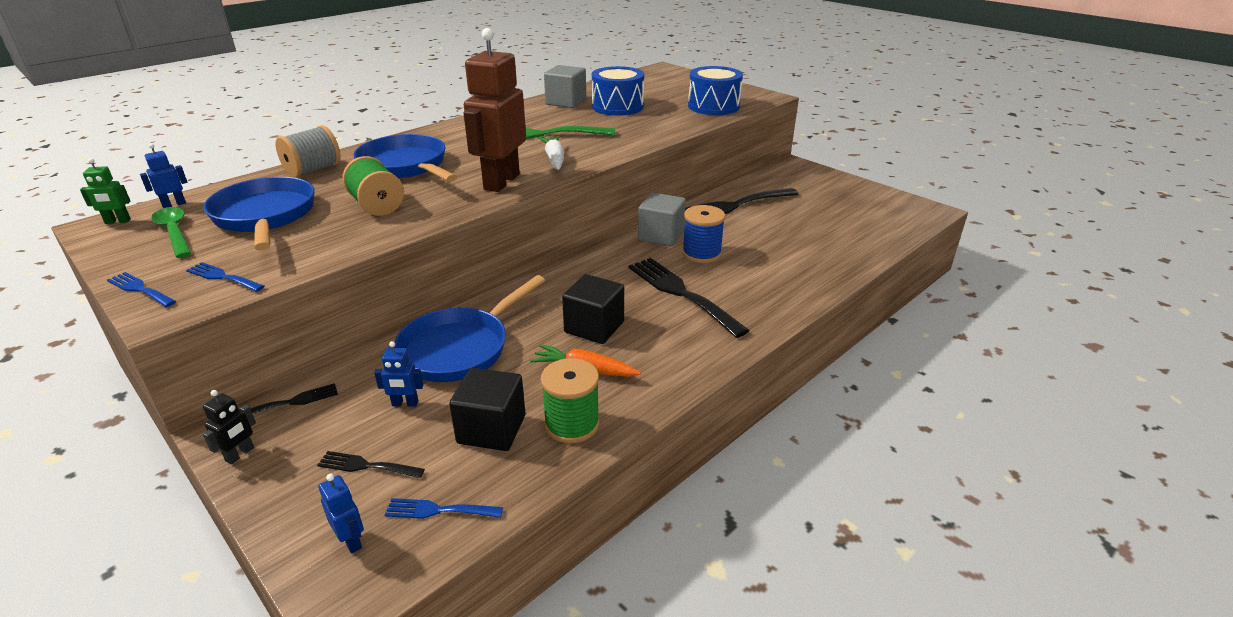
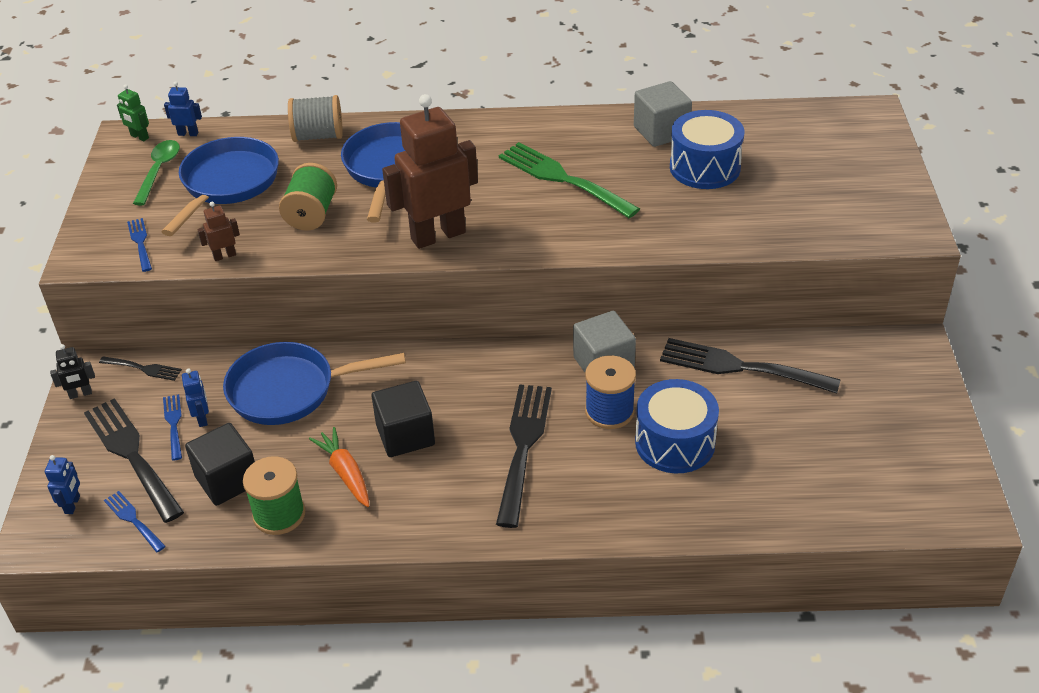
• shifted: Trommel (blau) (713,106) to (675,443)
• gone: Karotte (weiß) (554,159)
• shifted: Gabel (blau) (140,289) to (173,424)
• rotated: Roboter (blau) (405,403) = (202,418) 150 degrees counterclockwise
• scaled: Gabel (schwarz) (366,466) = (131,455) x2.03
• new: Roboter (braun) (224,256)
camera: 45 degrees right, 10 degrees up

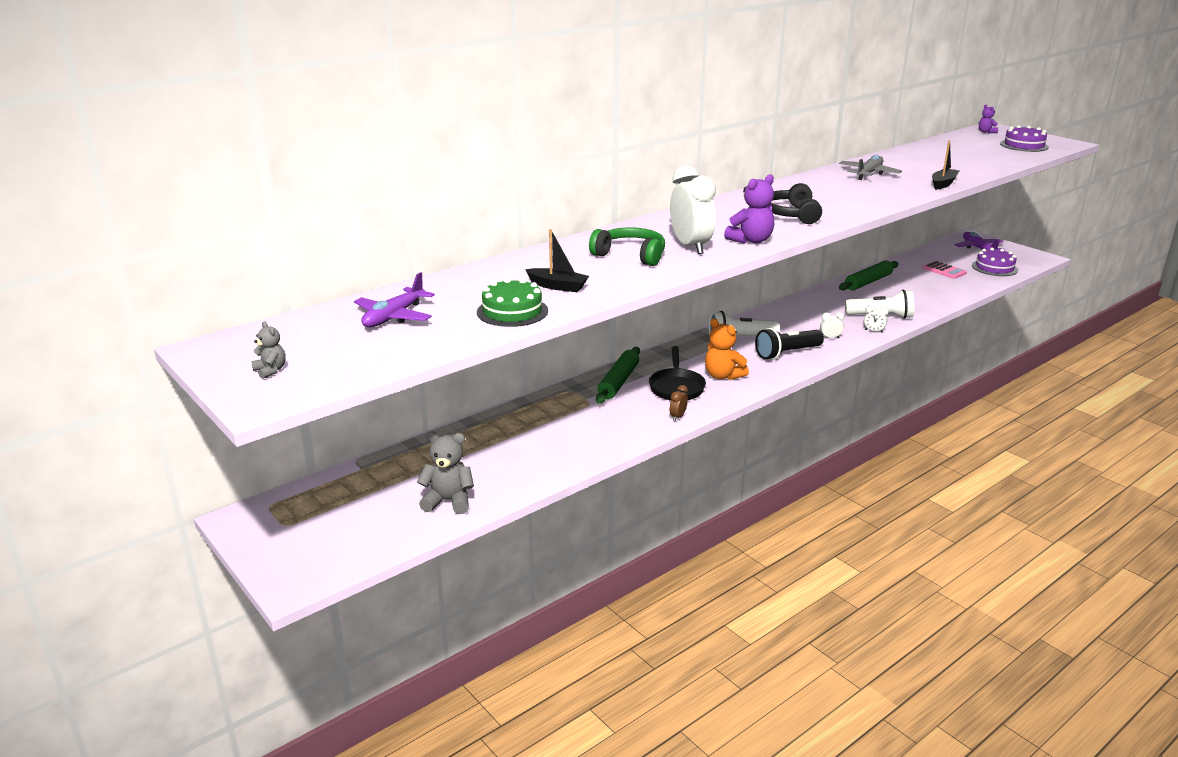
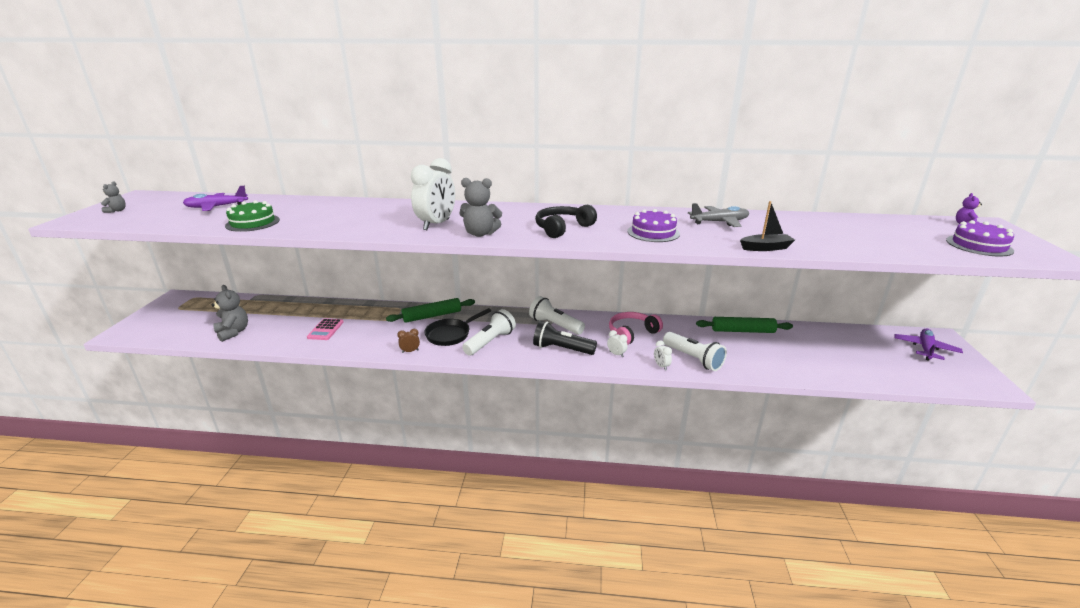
• repainted: Teddybär (lila) (751,240) to Teddybär (grau) (480,234)
• gone: Kopfhörer (grün) (630,255)
• gone: Boot (schwarz) (558,286)
• shifted: Kuchen (lila) (994,268) to (653,232)
• shifted: Taschenrechner (rosa) (944,271) to (325,330)
• swapped: Teddybär (orange) (723,376) to Taschenlampe (weiß) (490,342)
• new: Kopfhörer (rosa) (632,333)
camera: 45 degrees right, 0 degrees up

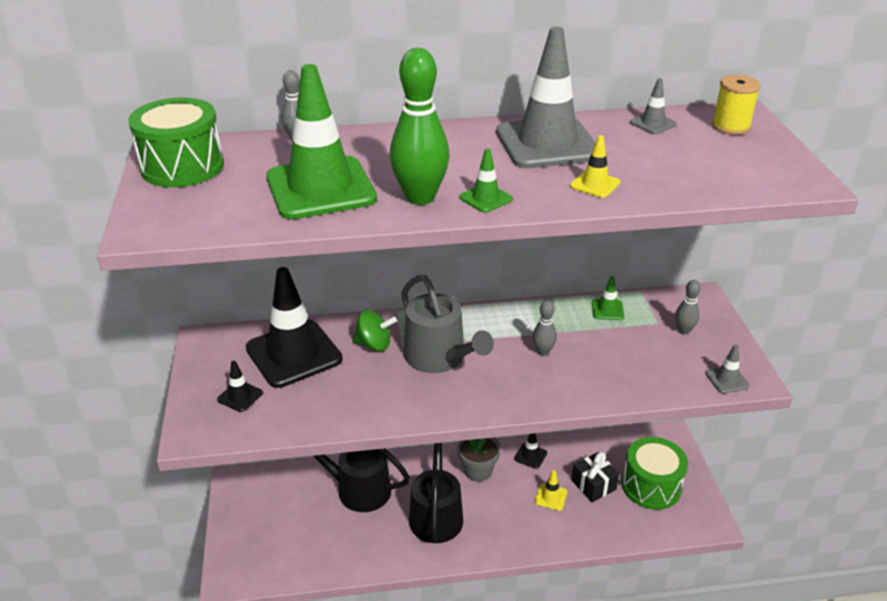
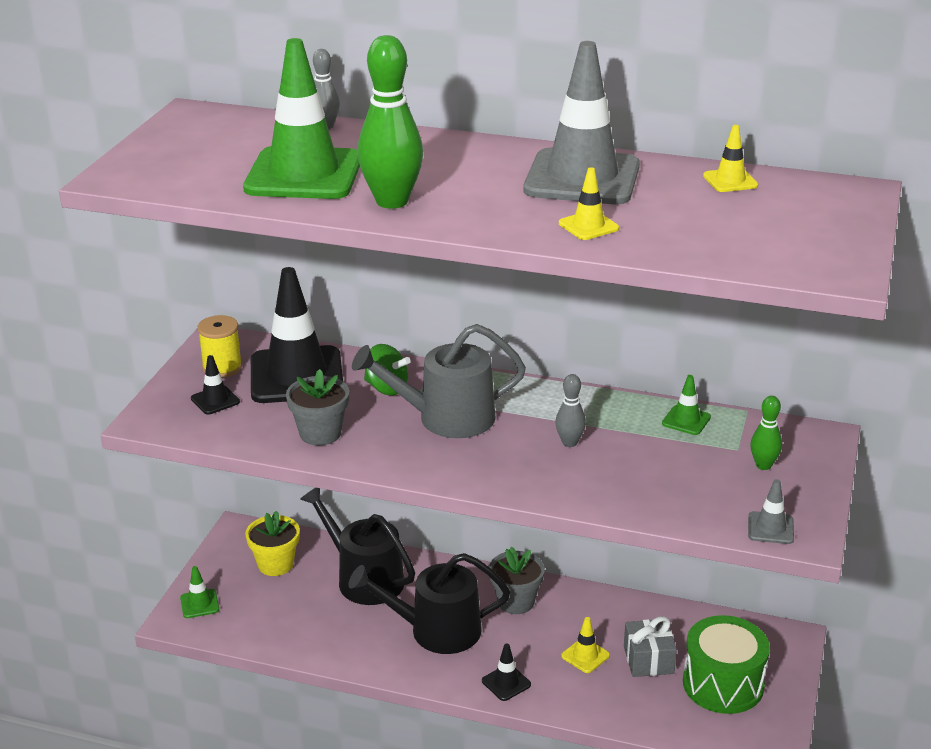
• shifted: Garnrolle (gelb) (731,126) to (222,367)
• repainted: Leitkegel (grau) (653,123) to Leitkegel (gelb) (730,181)
• gone: Trommel (grün) (182,167)
• shifted: Leitkegel (grün) (486,198) to (199,604)
• rotated: Gießkanne (grau) (439,357) = (447,418) 90 degrees clockwise
• repainted: Bowlingkegel (grau) (683,331) to Bowlingkegel (grün) (763,465)
• shifted: Leitkegel (schwarz) (530,456) to (506,683)
• rotated: Gießkanne (schwarz) (436,514) = (436,630) 120 degrees counterclockwise
• repainted: Geschenk (schwarz) (593,485) to Geschenk (grau) (648,660)
• new: Blumentopf (grau) (320,433)
• new: Blumentopf (gelb) (275,564)
camera: 25 degrees right, 5 degrees down

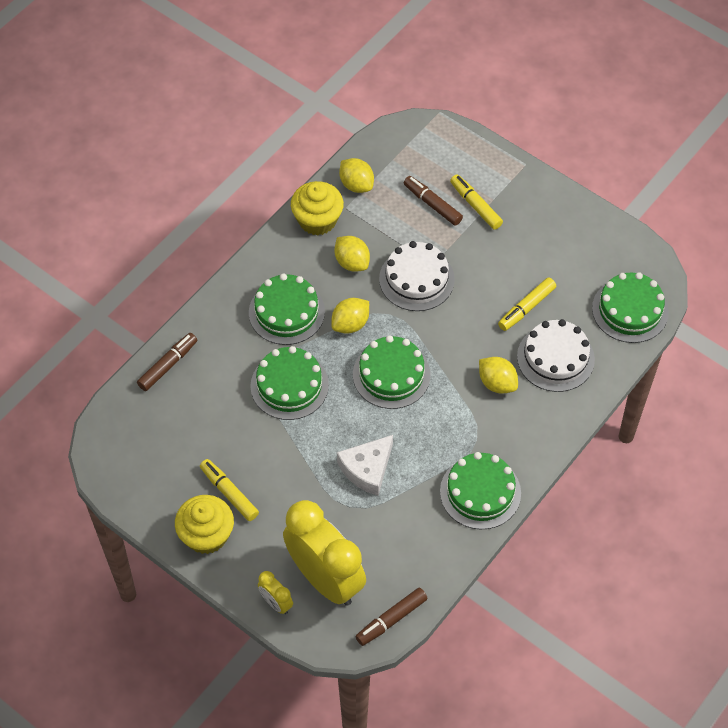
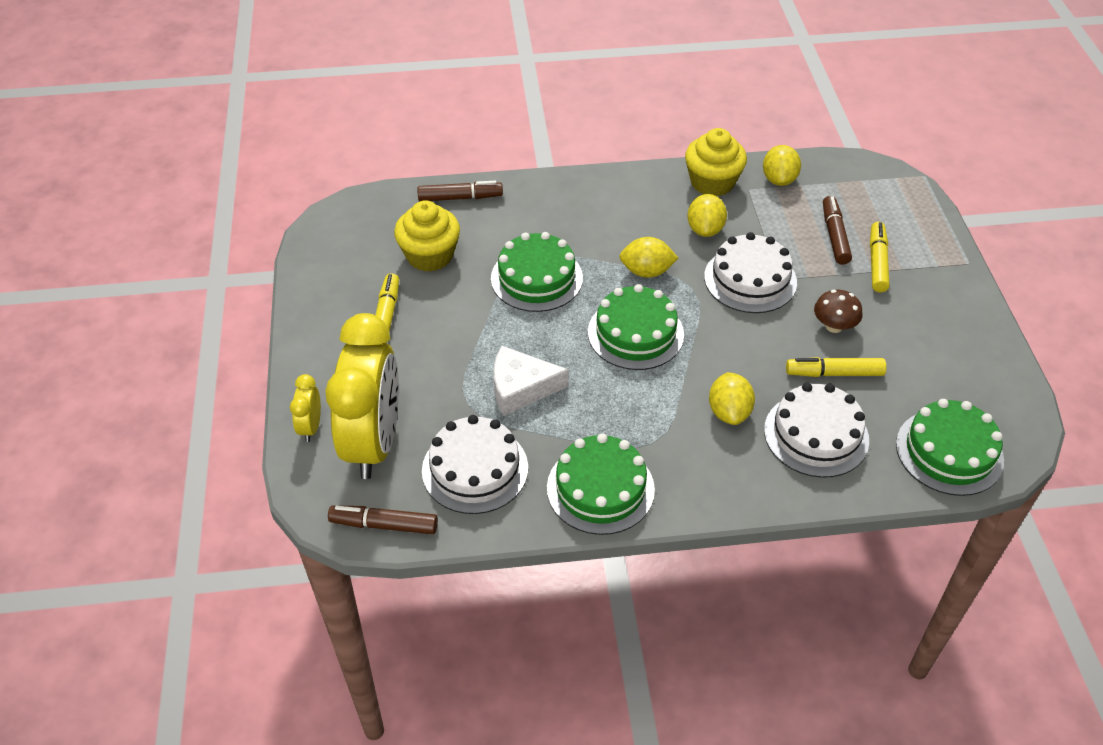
• gone: Kuchen (grün) (286,312)
• shifted: Muffin (gelb) (206,535) to (430,255)
• new: Pilz (braun) (834,326)
• new: Kuchen (weiß) (475,469)
camera: 45 degrees right, 10 degrees down

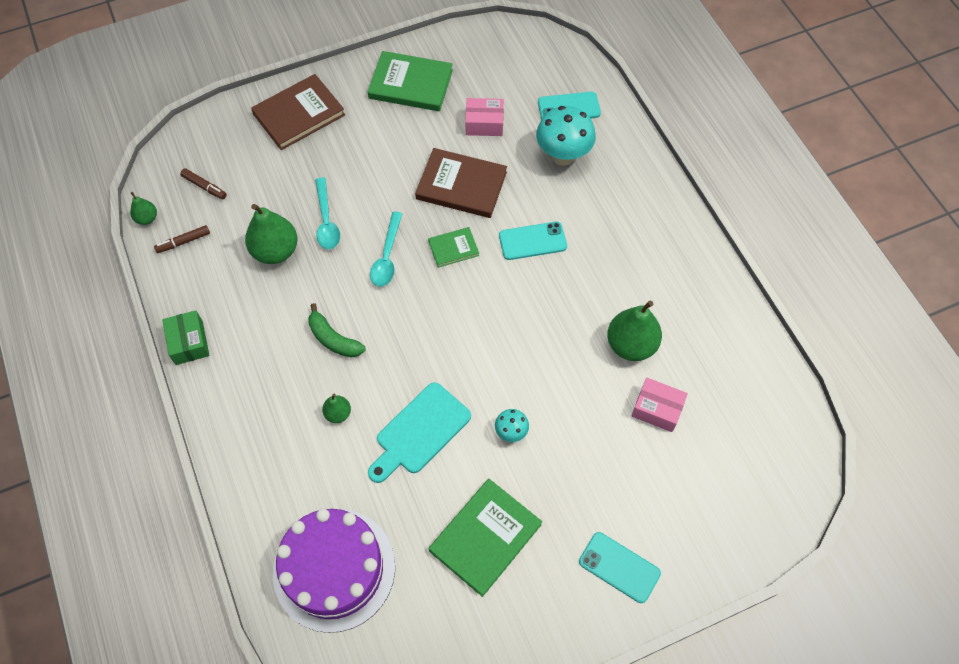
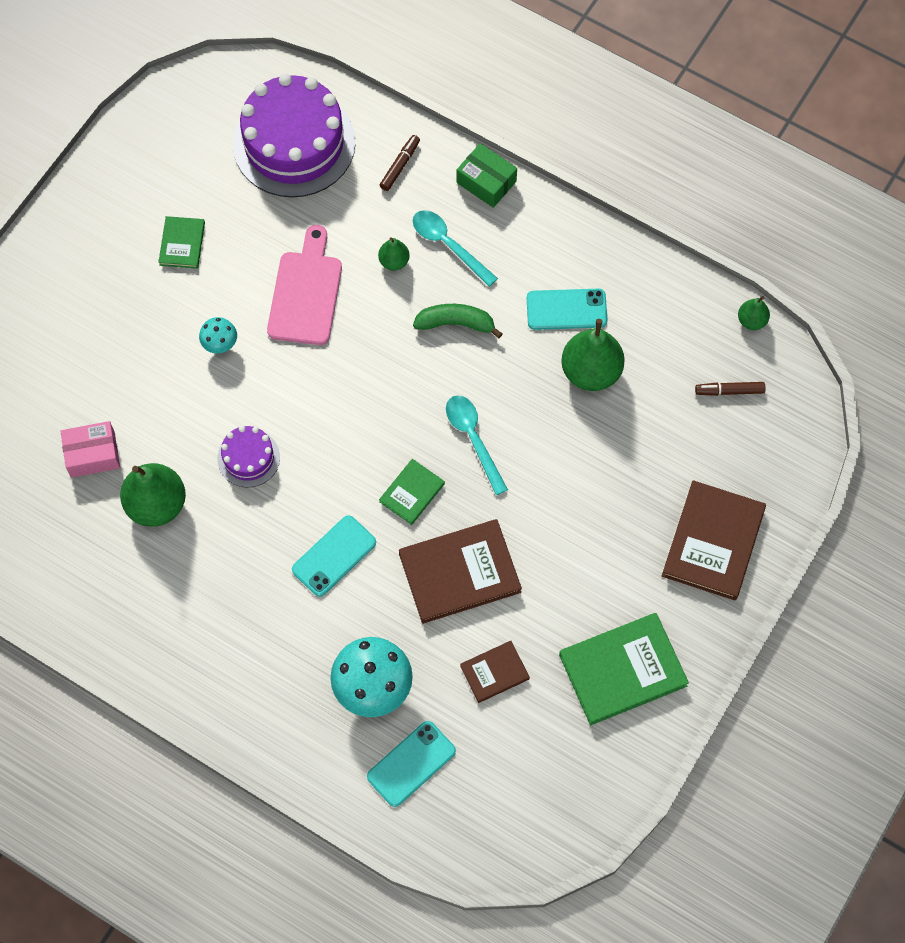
• swapped: Schachtel (rosa) (484,123) to Buch (braun) (494,672)
• shifted: Löffel (türkis) (326,221) to (448,245)
• shifted: Filzstift (braun) (183,242) to (400,166)
• shifted: Schachtel (grün) (189,342) to (486,182)
• repainted: Schneidebrett (türkis) (420,432) to Schneidebrett (rosa) (305,293)
• scaled: Buch (grün) (485,537) = (182,244) x0.54
• shifted: Handy (türkis) (619,567) to (566,309)
• new: Kuchen (lila) (248,458)
camera: 145 degrees right, 5 degrees up

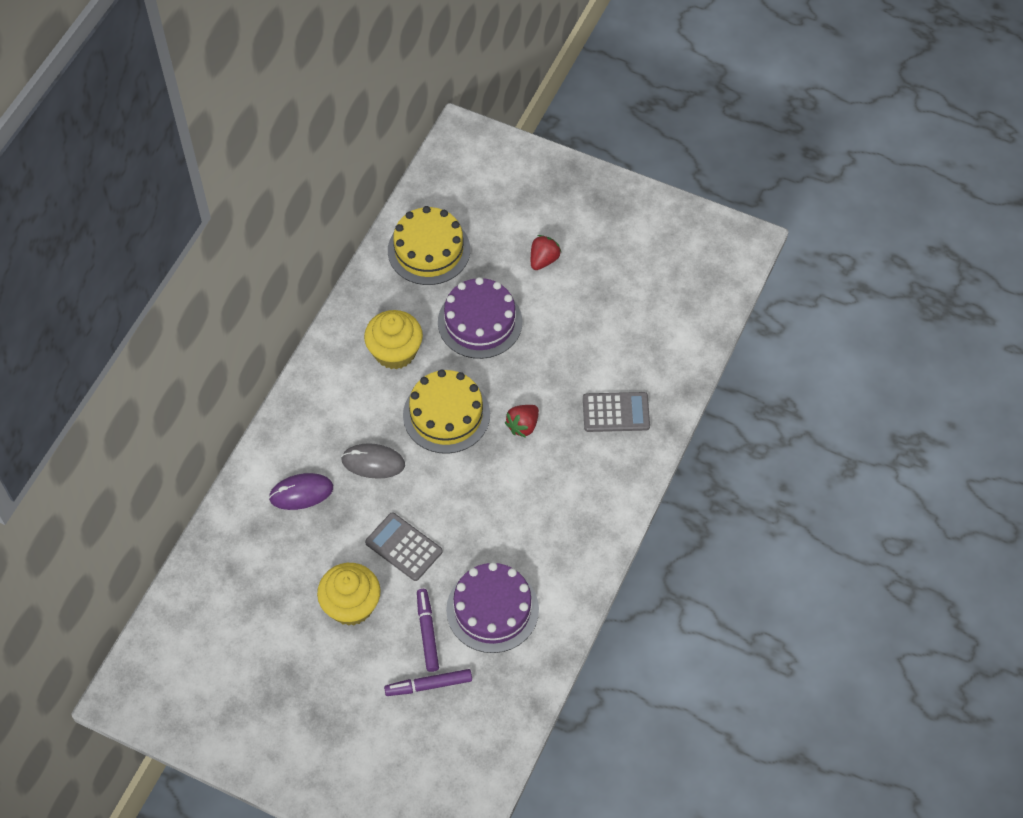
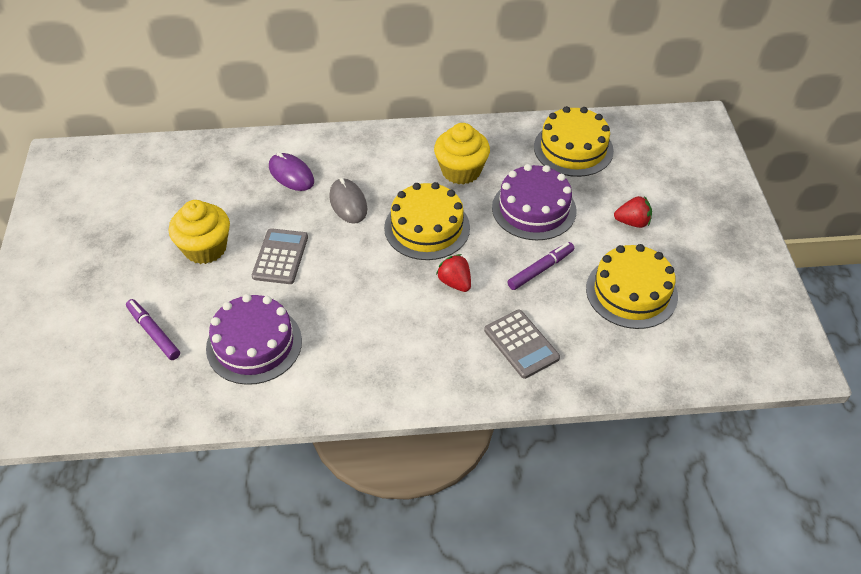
• rotated: Erdbeere (rot) (523,426) = (455,282) 45 degrees clockwise
• shifted: Filzstift (lila) (427,632) to (540,269)
• new: Kuchen (gelb) (631,292)
camera: 60 degrees right, 10 degrees down

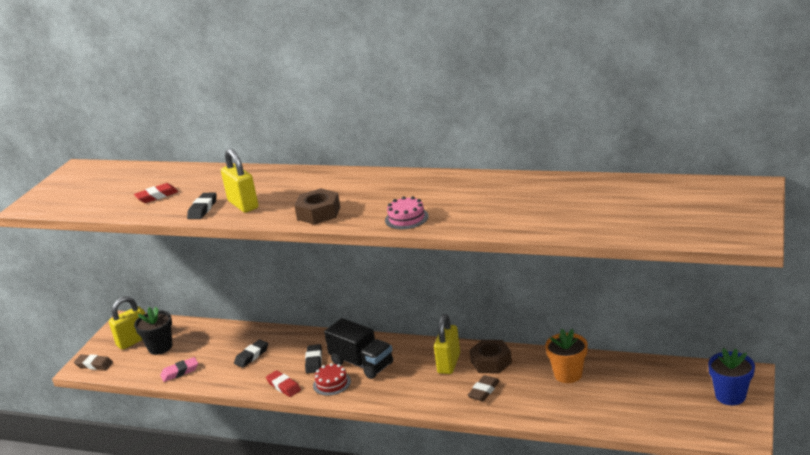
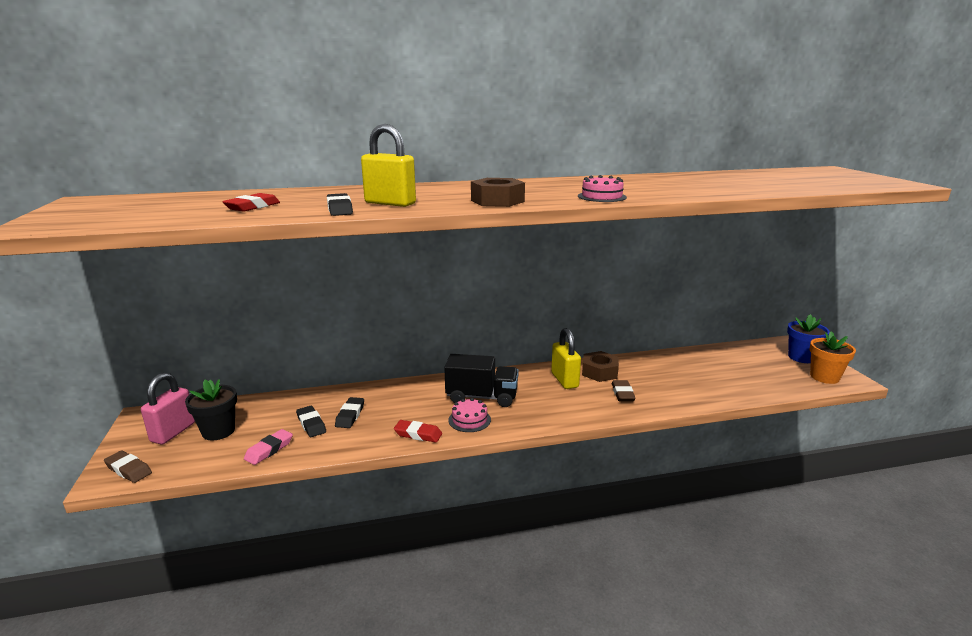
• repainted: Vorhängeschloss (gelb) (134,341) to Vorhängeschloss (rosa) (173,432)
• shifted: Blumentopf (orange) (568,374) to (824,377)
• shifted: Radiergummi (schwarz) (314,361) to (311,424)
• rotated: Radiergummi (braun) (94,365) = (128,470) 45 degrees clockwise
• repainted: Kuchen (rot) (332,383) to Kuchen (rosa) (469,420)
camera: 35 degrees left, 5 degrees down

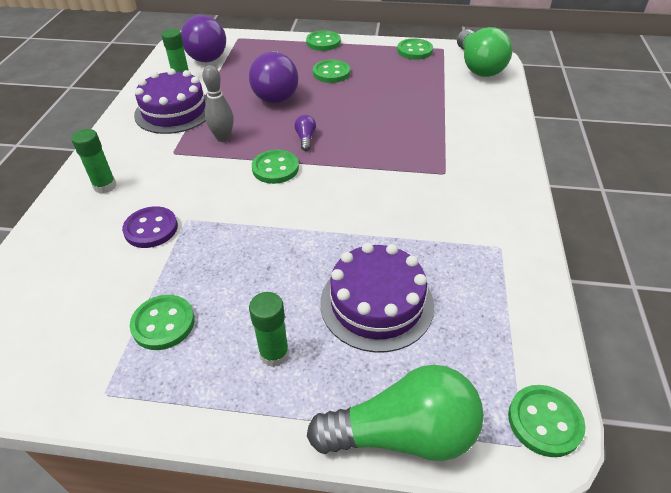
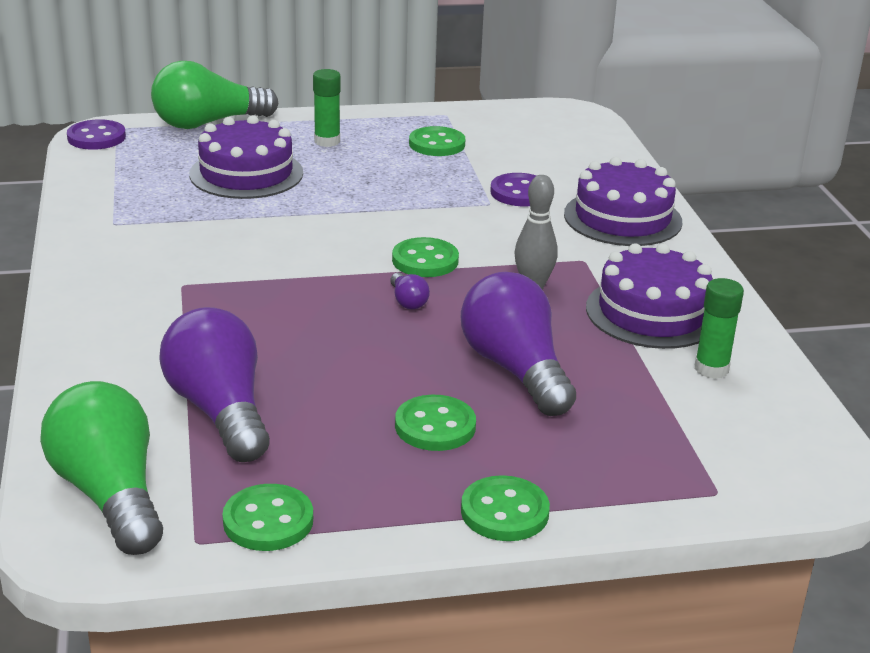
• shifted: Glühbirne (lila) (208,53) to (220,411)
• swapped: Klebestift (grün) (105,186) to Kuchen (lila) (622,218)
• repainted: Knopf (grün) (544,421) to Knopf (lila) (96,137)
camera: 160 degrees right, 15 degrees down

